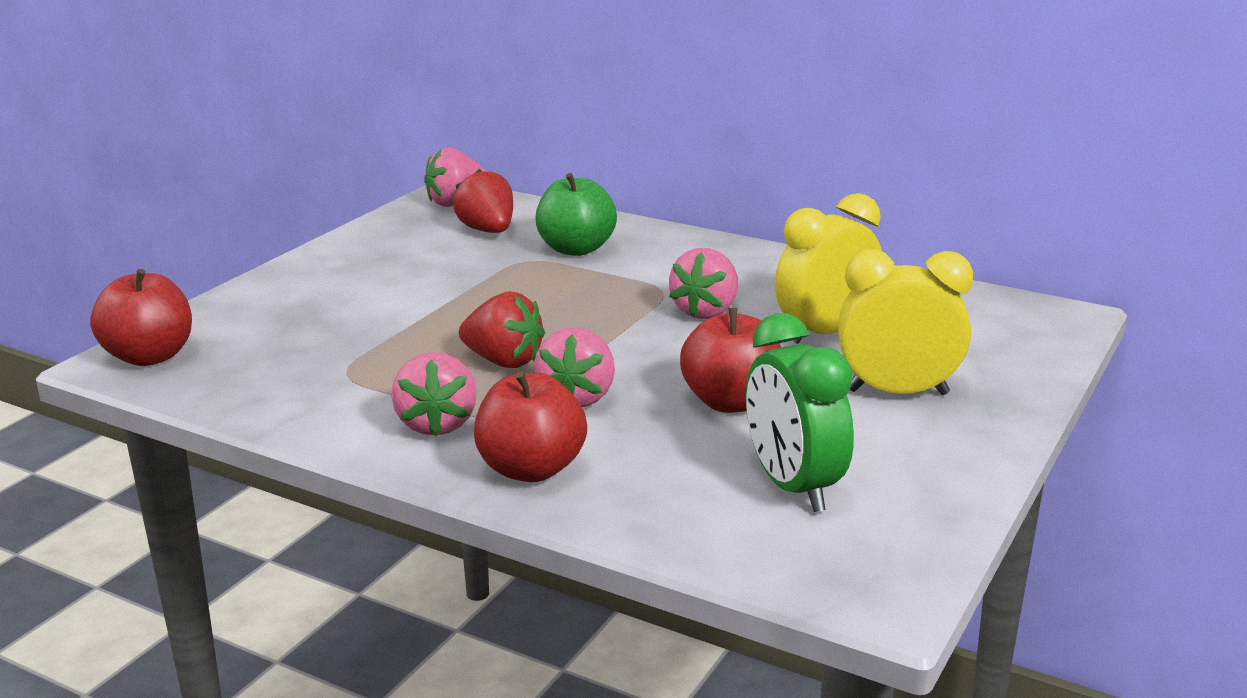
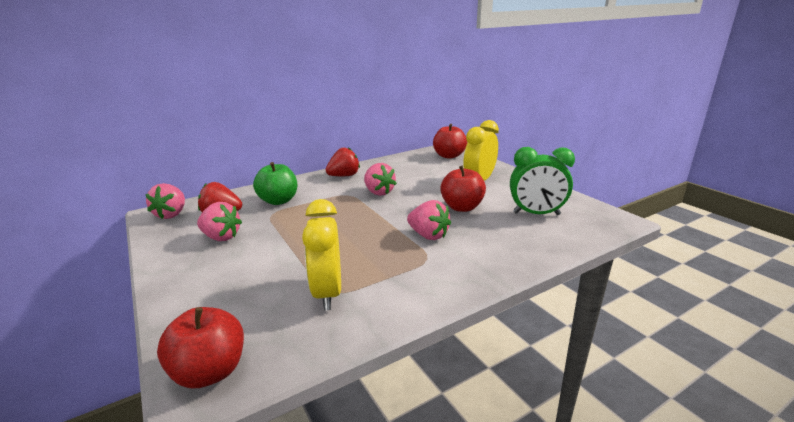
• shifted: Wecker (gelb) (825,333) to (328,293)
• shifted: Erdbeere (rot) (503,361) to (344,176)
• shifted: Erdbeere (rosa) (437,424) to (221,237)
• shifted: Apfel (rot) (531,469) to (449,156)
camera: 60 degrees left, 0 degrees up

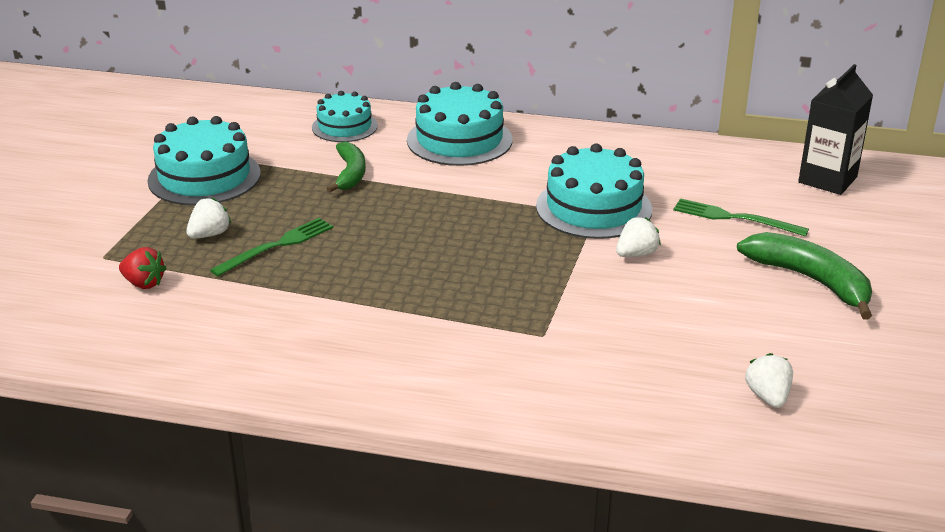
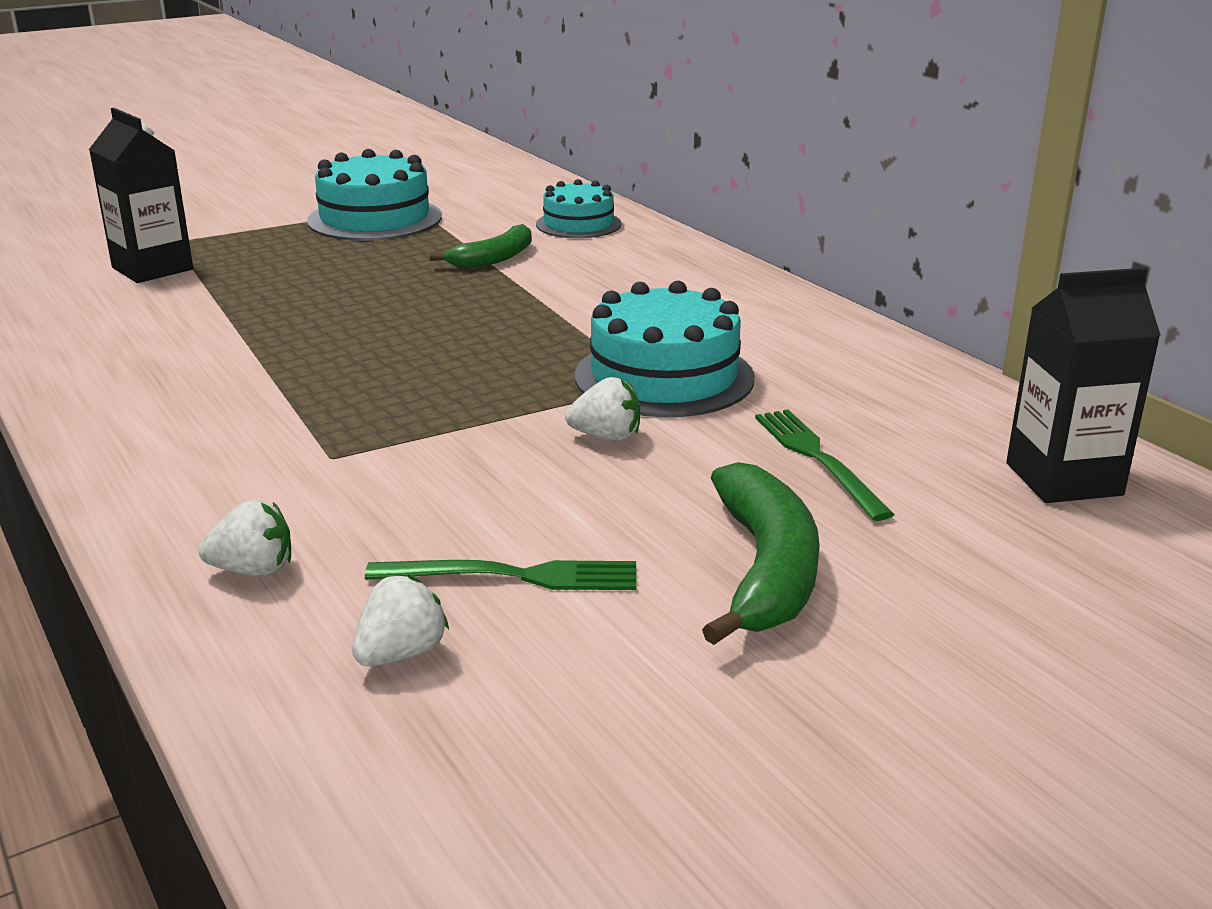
• gone: Kuchen (türkis) (459,140)
• shifted: Erdbeere (weiß) (209,234) to (254,570)
• shifted: Gabel (grün) (277,246) to (513,576)
• swapped: Erdbeere (rot) (144,283) to Getränkekarton (schwarz) (152,269)
camera: 45 degrees right, 5 degrees down

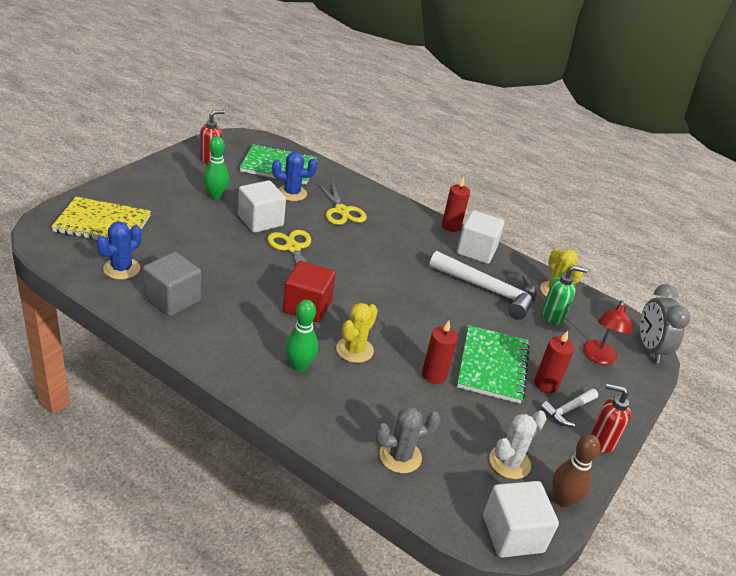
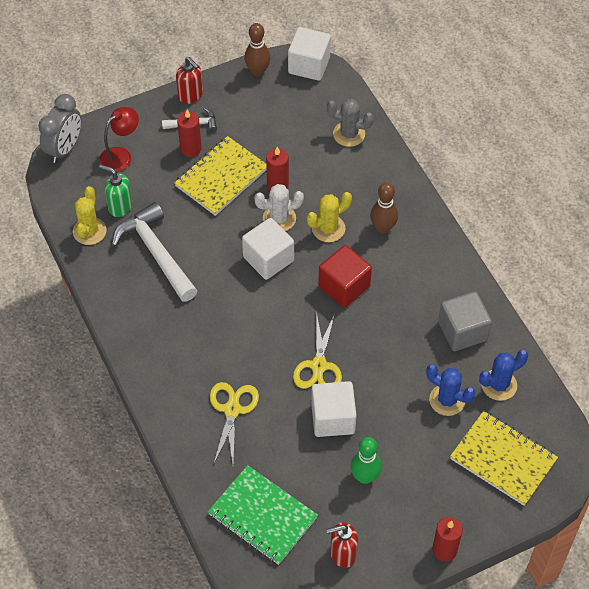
• shifted: Kaktus (blau) (292,193) to (447,400)
• shifted: Kerze (rot) (451,226) to (444,550)
• shifted: Kubus (weiß) (476,251) to (268,259)
• repainted: Bowlingkegel (grün) (299,366) to Bowlingkegel (braun) (383,228)
• repainted: Notizbuch (grün) (492,366) to Notizbuch (gelb) (221,177)
• shifted: Kaktus (weiß) (509,462) to (279,218)
camera: 145 degrees left, 20 degrees up

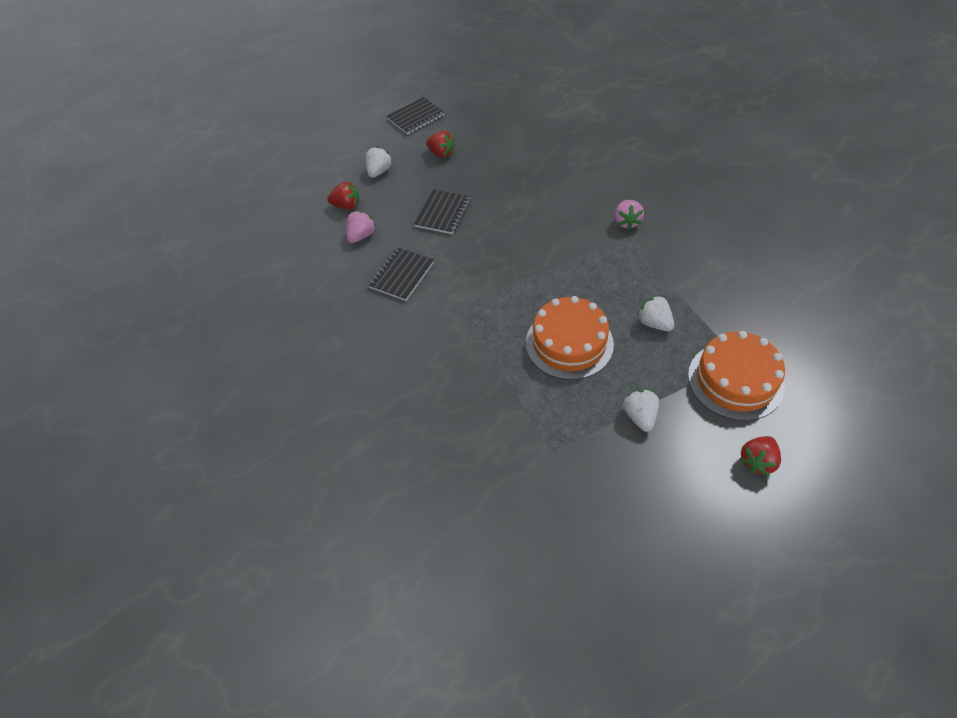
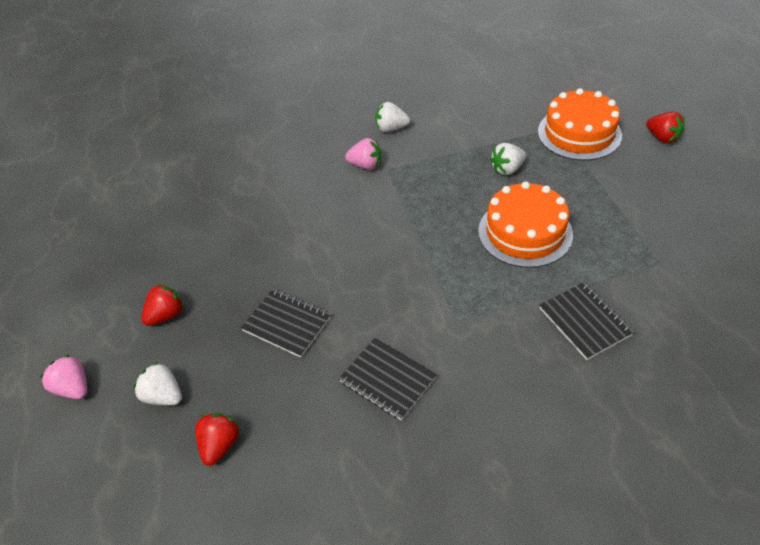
• shifted: Notizbuch (schwarz) (416,117) to (584,321)
• shifted: Erdbeere (rosa) (361,236) to (74,388)
• shifted: Erdbeere (weiß) (640,416) to (391,128)
camera: 80 degrees left, 5 degrees down

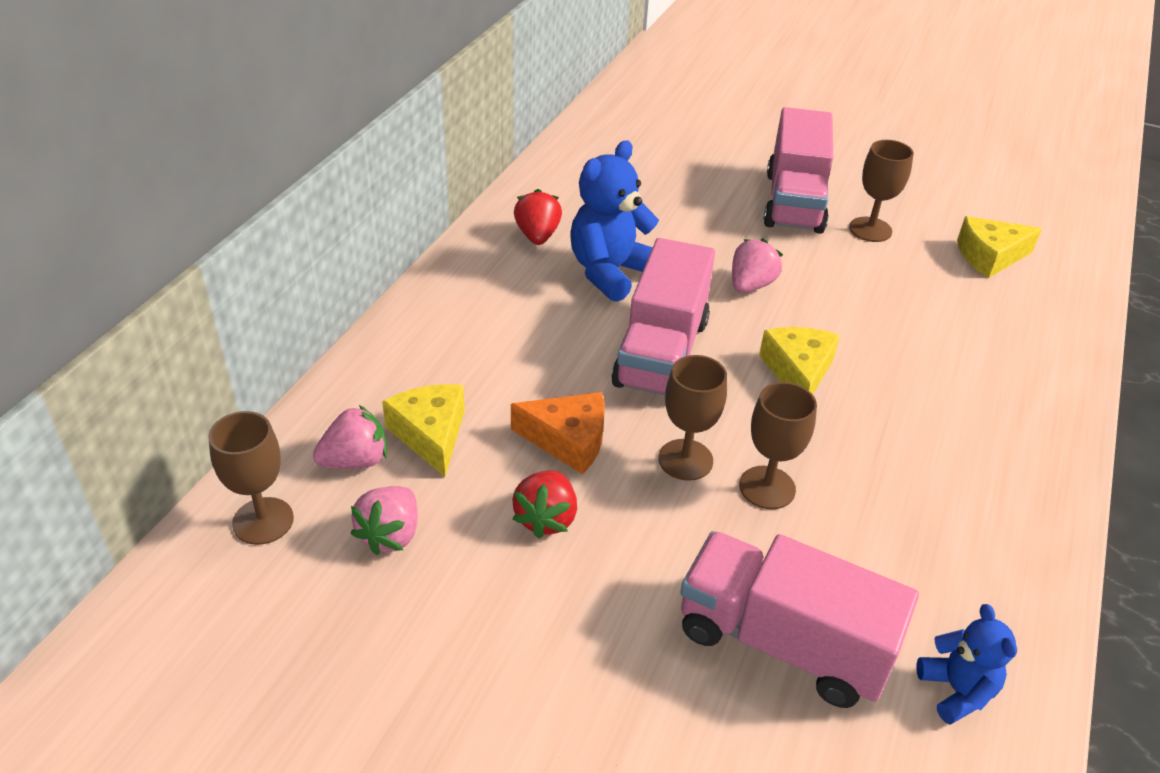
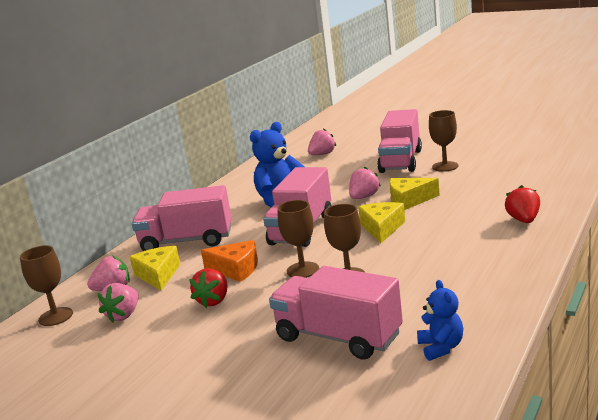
• shifted: Erdbeere (rot) (537,236) to (523,220)
• shifted: Käse (gelb) (989,256) to (409,200)
• new: Erdbeere (rosa) (322,154)
• new: Lastwagen (rosa) (187,241)
camera: 10 degrees right, 20 degrees down

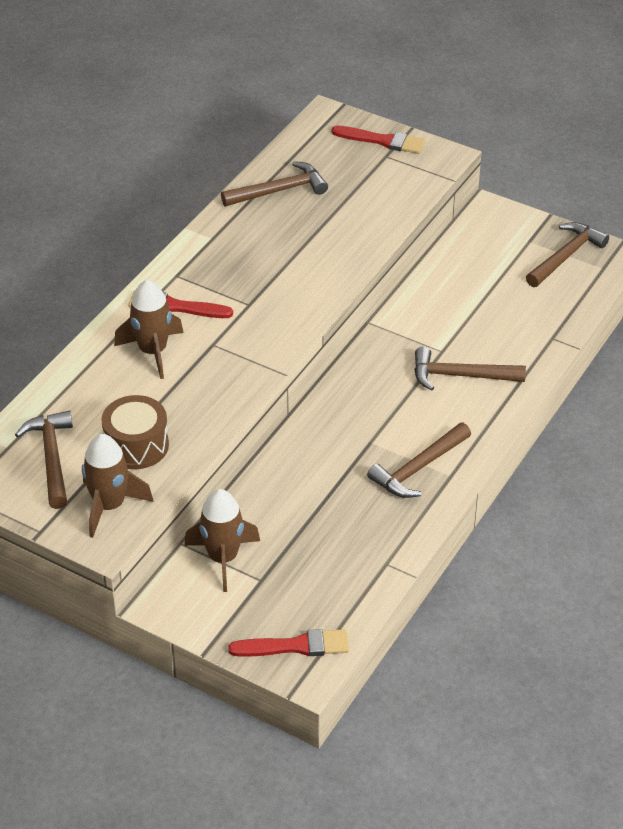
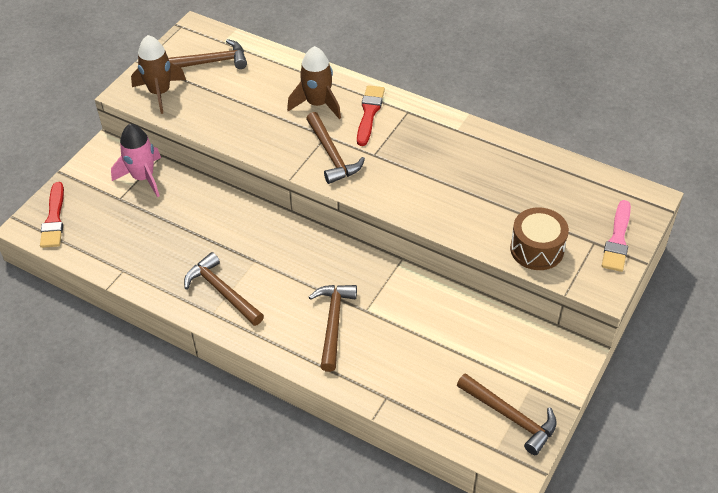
• repainted: Pinsel (rot) (382,141) to Pinsel (rosa) (617,240)
• shifted: Hammer (braun) (279,190) to (332,155)
• shifted: Trommel (braun) (136,445) to (537,249)
• repainted: Rakete (braun) (223,558) to Rakete (rosa) (143,177)
camera: 90 degrees right, 5 degrees up

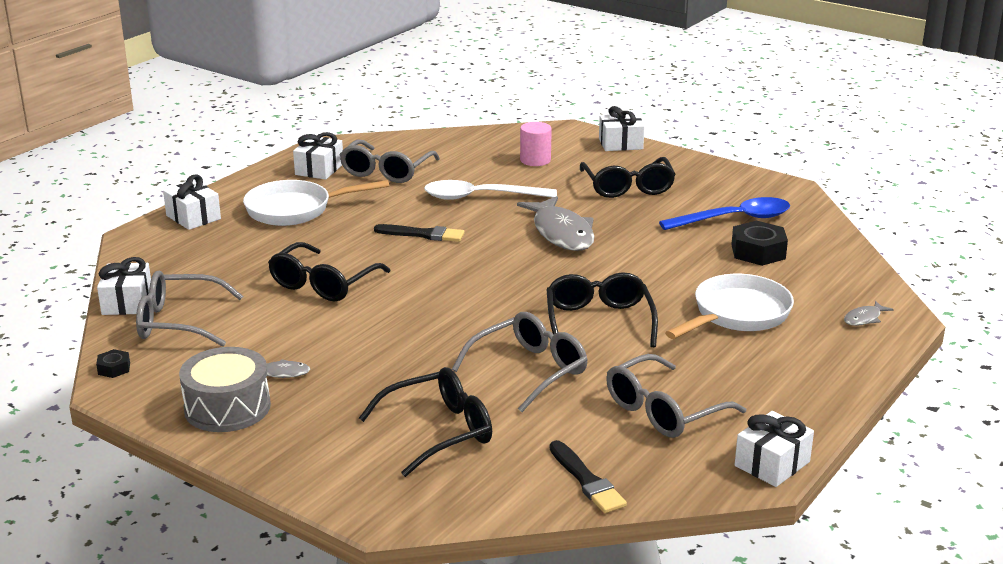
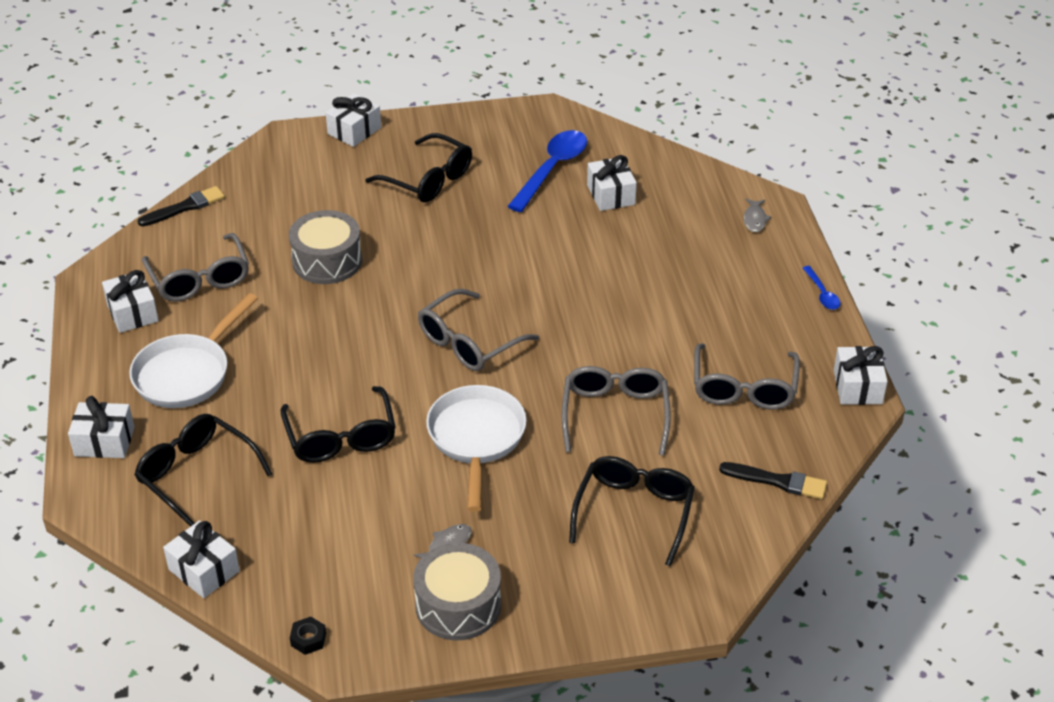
• gone: Vollzylinder (rosa) (535,160)
• swapped: Löffel (weiß) (480,197) to Trommel (grau) (327,261)
• gone: Fisch (grau) (561,233)
• swapped: Sechskantmutter (schwarz) (758,252) to Geschenk (weiß) (611,195)
• shifted: Pinsel (schwarz) (423,234) to (185,207)
• shifted: Brille (grau) (178,322) to (468,342)
• shifted: Brille (schwarz) (598,321) to (196,475)
• shifted: Pfanne (weiß) (737,314) to (476,439)
• new: Löffel (blau) (822,294)
camera: 45 degrees left, 15 degrees up

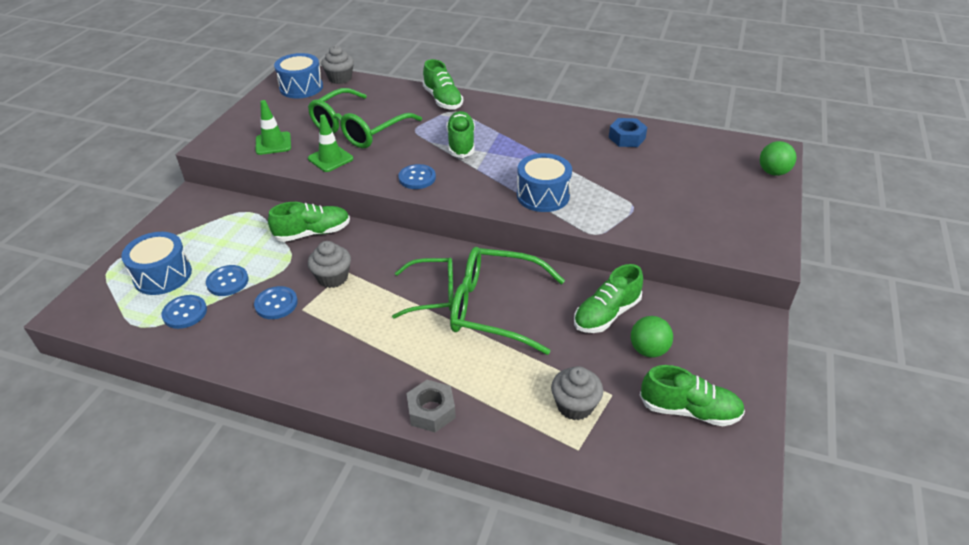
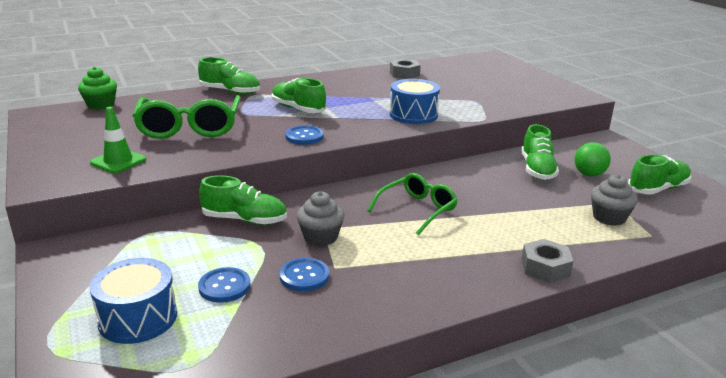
• repainted: Muffin (grau) (340,78) to Muffin (grün) (101,105)
• gone: Trommel (blau) (301,87)
• gone: Leitkegel (grün) (330,159)
• repainted: Sechskantmutter (blau) (627,138) to Sechskantmutter (grau) (404,74)
• gone: Ball (grün) (773,172)
• rotated: Schuh (grün) (312,233) = (245,220) 75 degrees clockwise
• gone: Brille (grün) (495,308)
• gone: Knopf (blau) (185,313)
camera: 45 degrees left, 15 degrees down

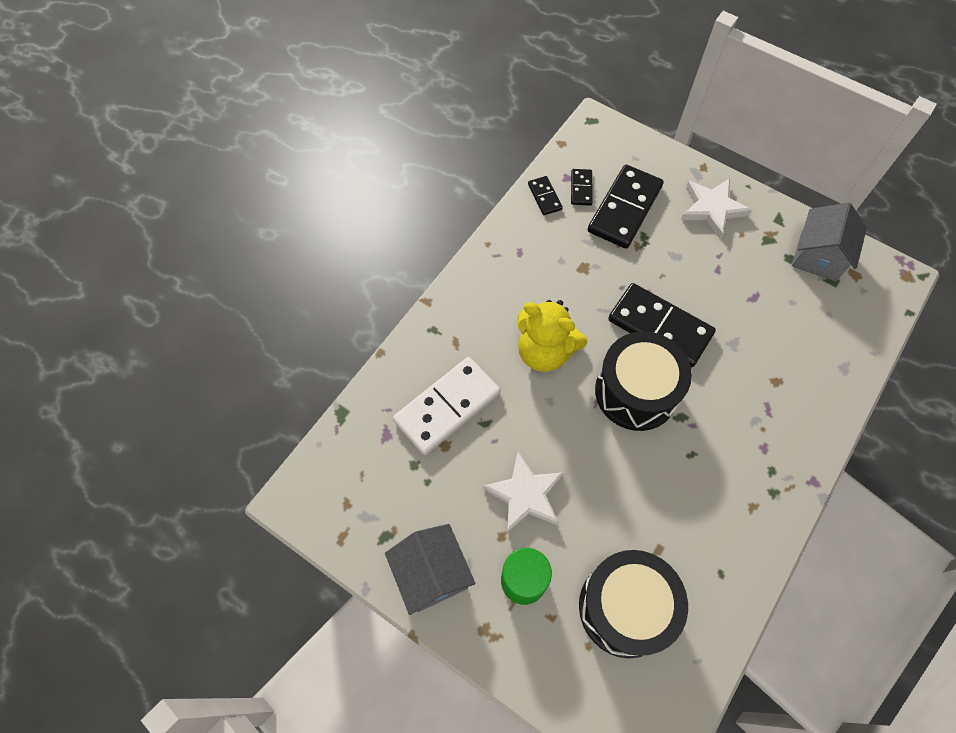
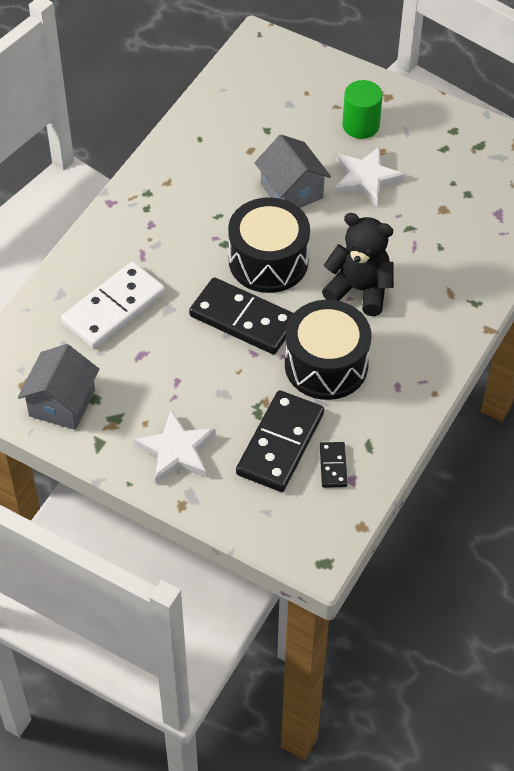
• gone: Dominostein (schwarz) (544,197)
• repainted: Teddybär (gelb) (545,352) to Teddybär (schwarz) (359,289)
• shifted: Dominostein (weiß) (447,407) to (113,308)
• shifted: Haus (grau) (432,574) to (291,191)
• shifted: Trommel (schwarz) (625,608) to (326,365)
camera: 175 degrees right, 10 degrees down

